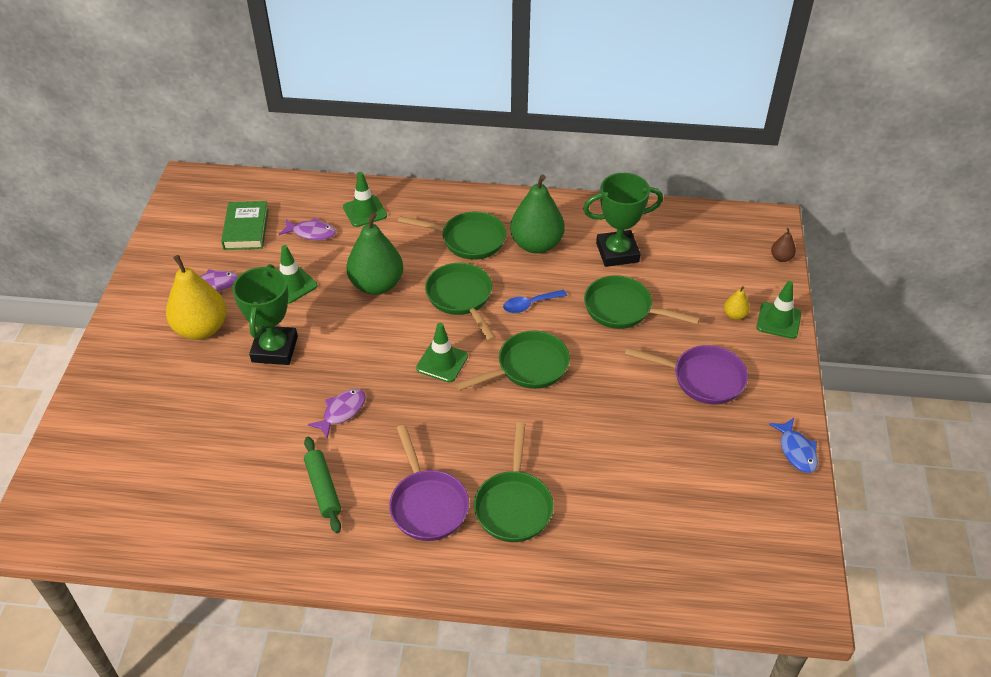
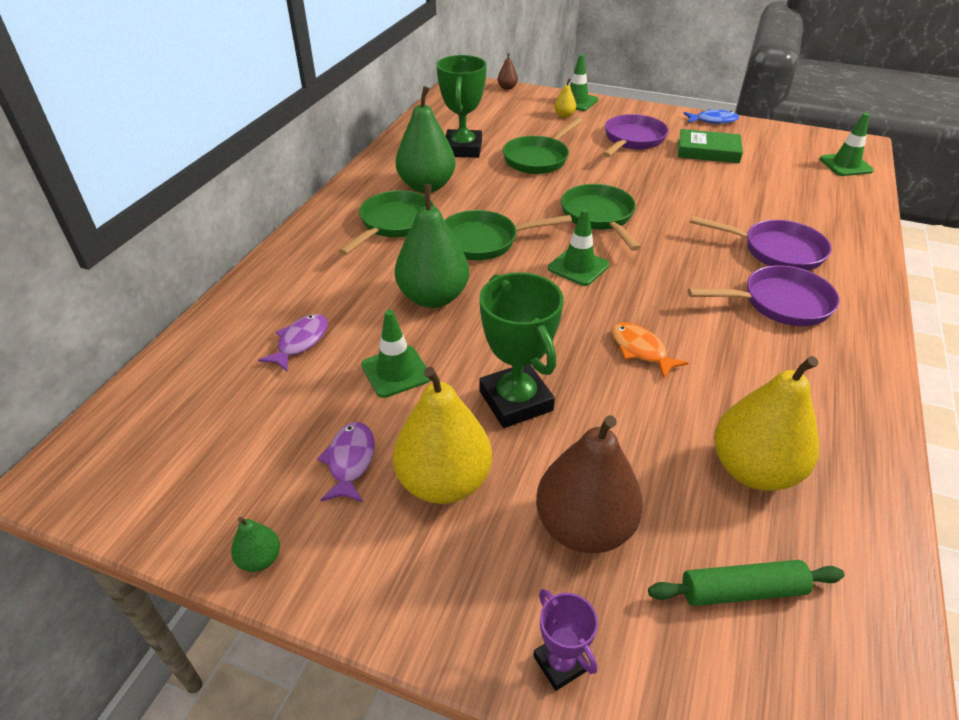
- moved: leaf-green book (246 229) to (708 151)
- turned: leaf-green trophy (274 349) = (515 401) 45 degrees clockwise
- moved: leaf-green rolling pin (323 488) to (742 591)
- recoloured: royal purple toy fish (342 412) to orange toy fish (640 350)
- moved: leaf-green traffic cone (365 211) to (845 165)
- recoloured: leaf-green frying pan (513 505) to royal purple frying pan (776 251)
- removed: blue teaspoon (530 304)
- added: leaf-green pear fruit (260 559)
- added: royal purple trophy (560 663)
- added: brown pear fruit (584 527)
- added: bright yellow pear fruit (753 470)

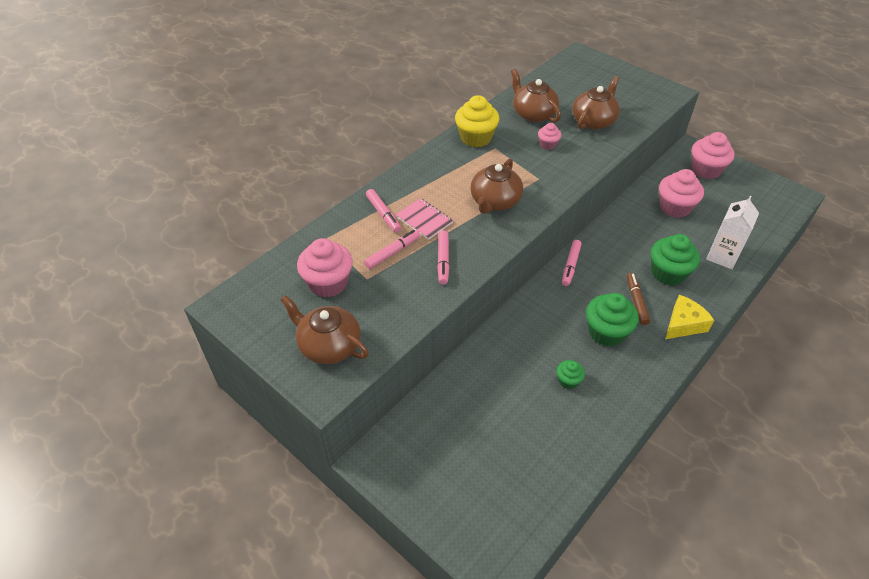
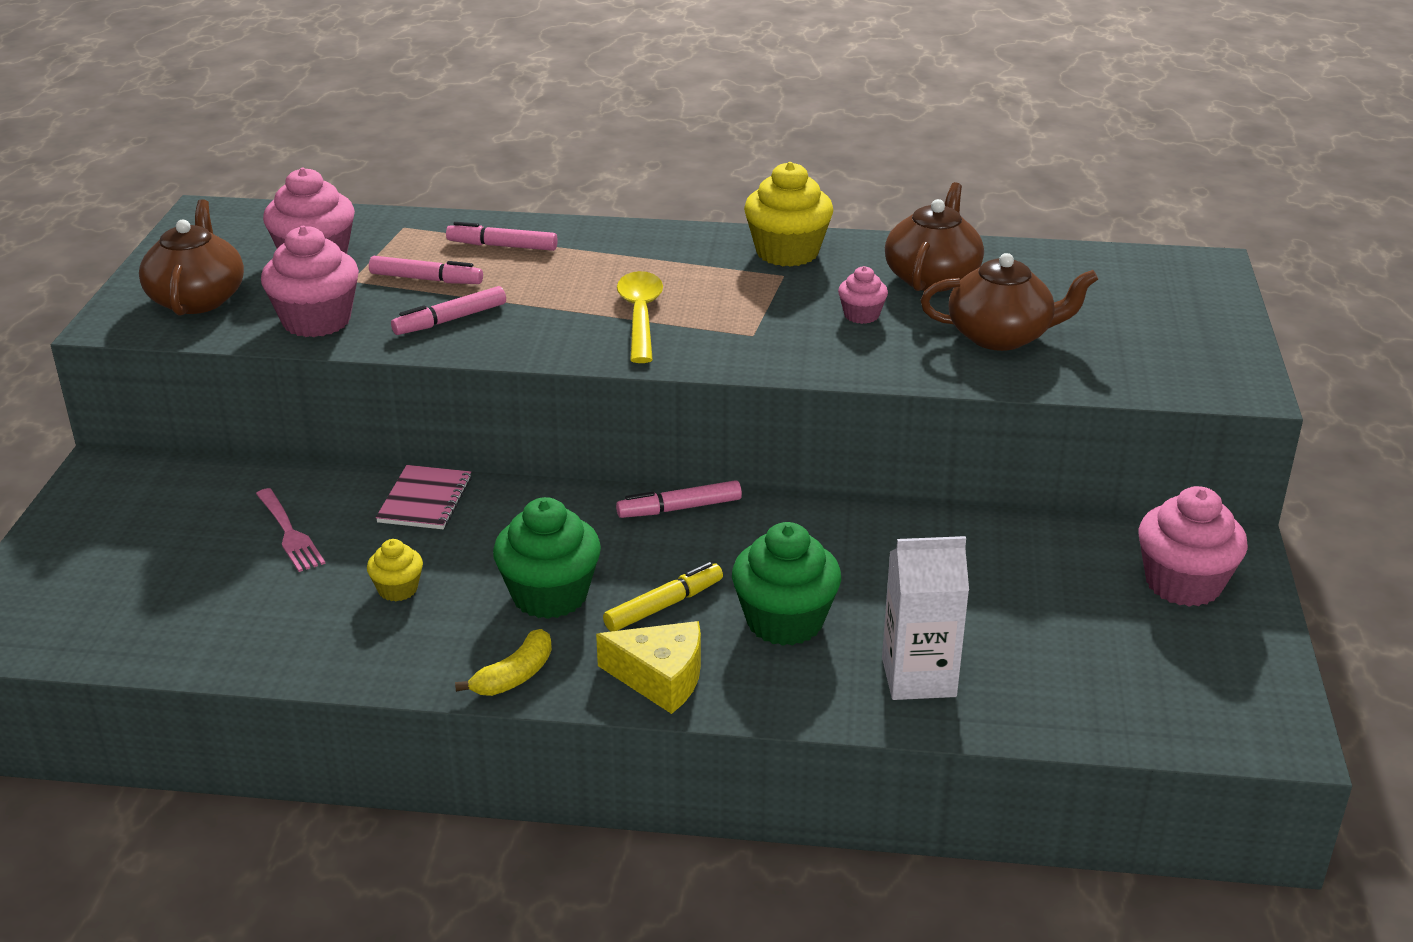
- turned: rosy marker pen (383 214) = (502 246) 75 degrees clockwise
- moved: rosy notepad (424 220) to (425 500)
- replaced: brown teapot (495 202) to bright yellow teaspoon (640 316)
- recoloured: leaf-green cupcake (568 381) to bright yellow cupcake (398 589)
- recoloured: brown marker pen (636 301) to bright yellow marker pen (664 606)
- moved: rosy cupcake (674 207) to (316 321)
- added: rosy dinner fork (290 533)
- added: bright yellow toy banana (514 676)

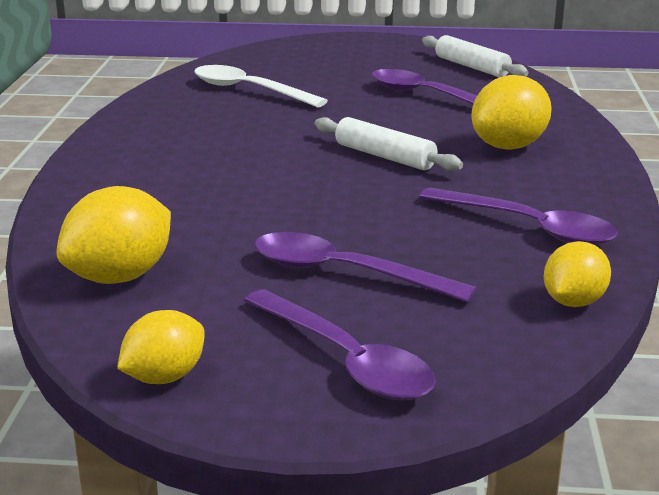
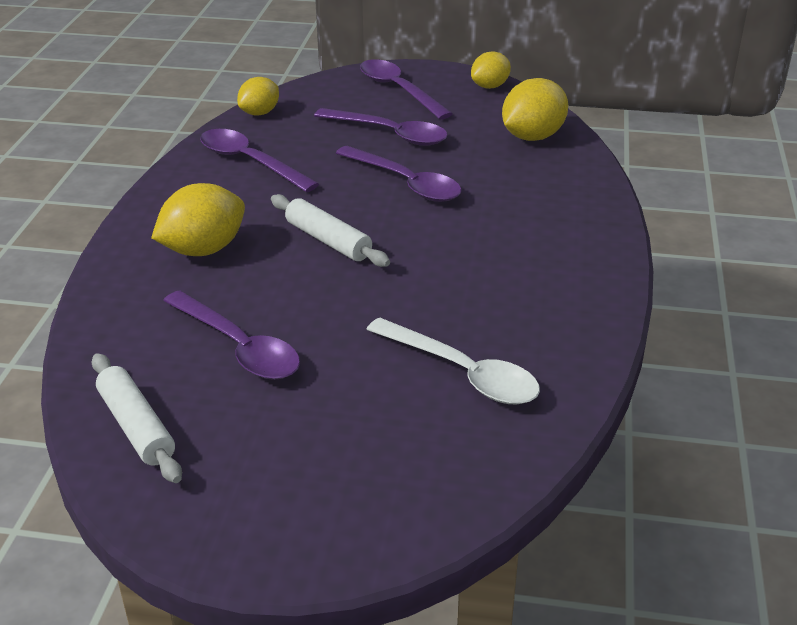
- added: royal purple teaspoon (405 183)

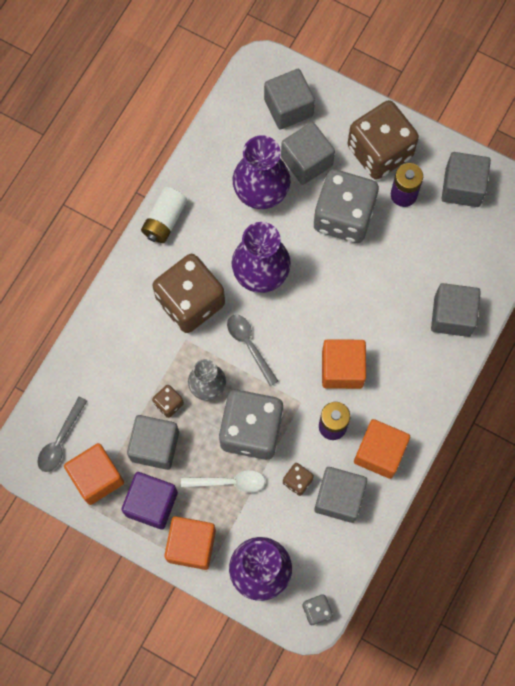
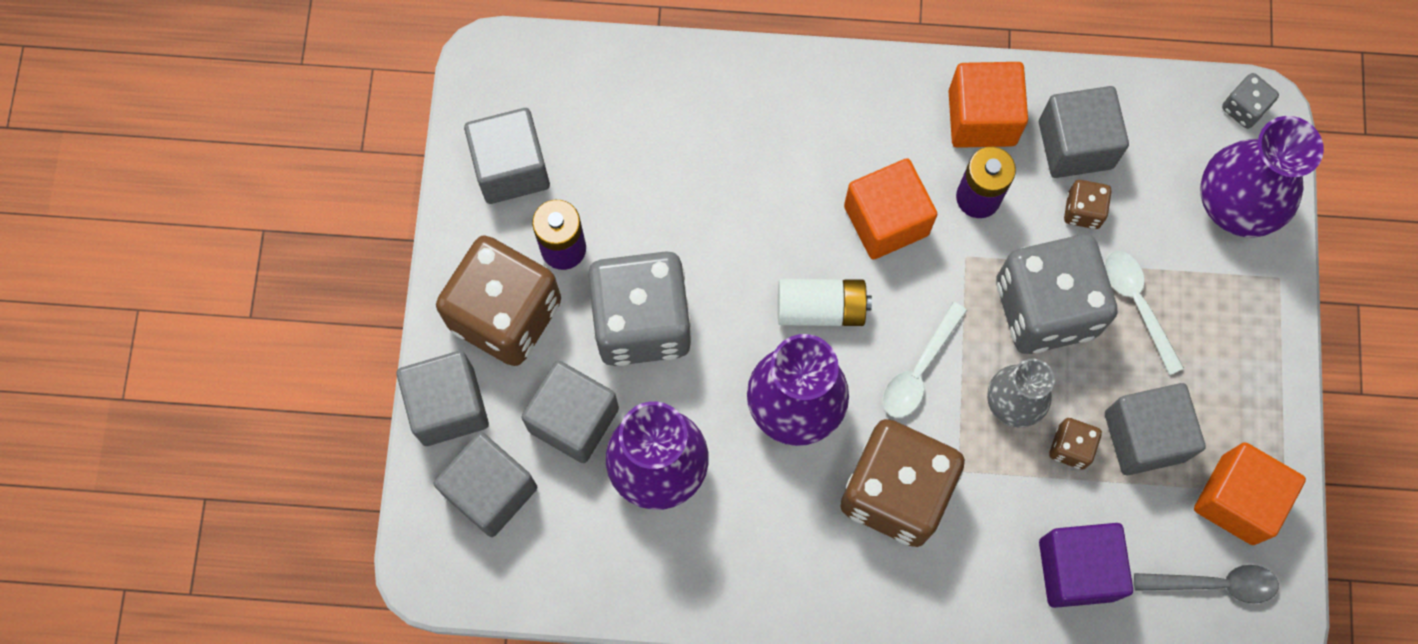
- moved: royal purple cube (151 503) to (1077 569)
- moved: pure white power cell (164 220) to (821 308)
- removed: orange cube (191 545)
- recoloured: gray teaspoon (249 345) to pure white teaspoon (919 369)
- moved: gray cube (452 316) to (448 406)

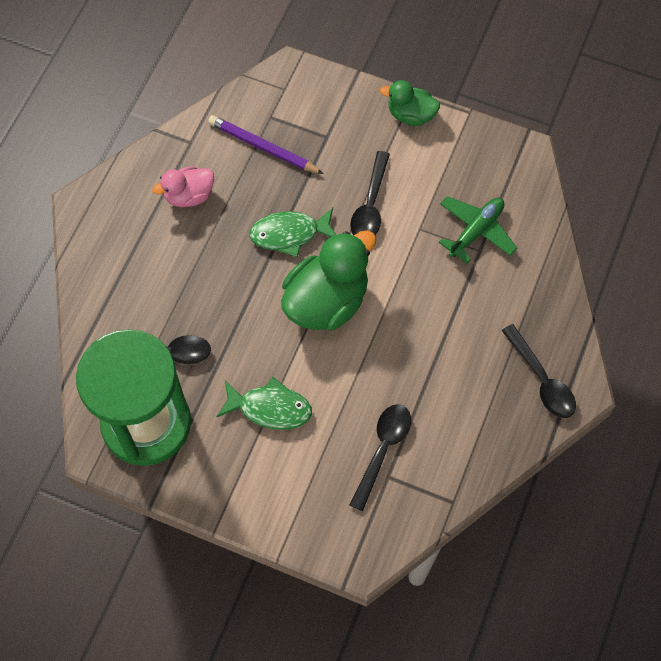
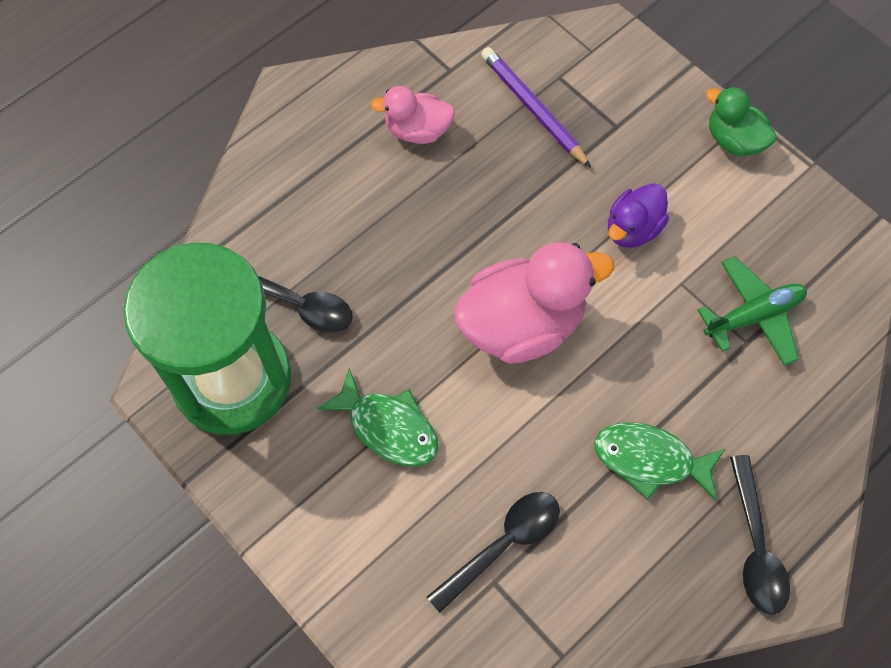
- moved: leaf-green toy fish (289 234) to (650 460)
- recoloured: leaf-green duck (327 301) to rosy duck (522 324)
- replaced: black teaspoon (370 205) to royal purple duck (632 229)

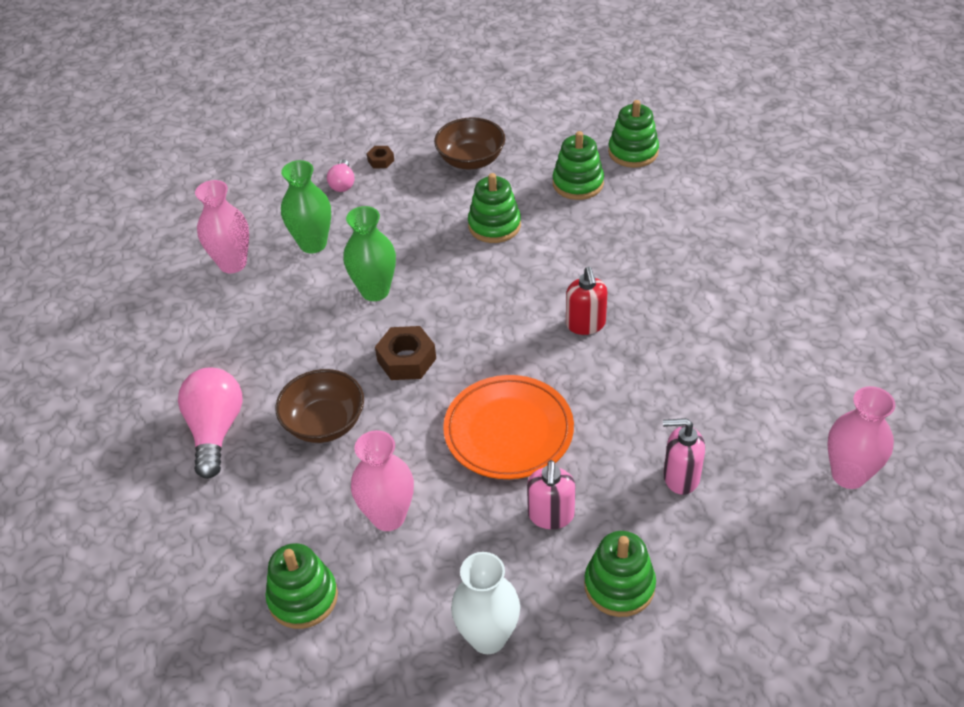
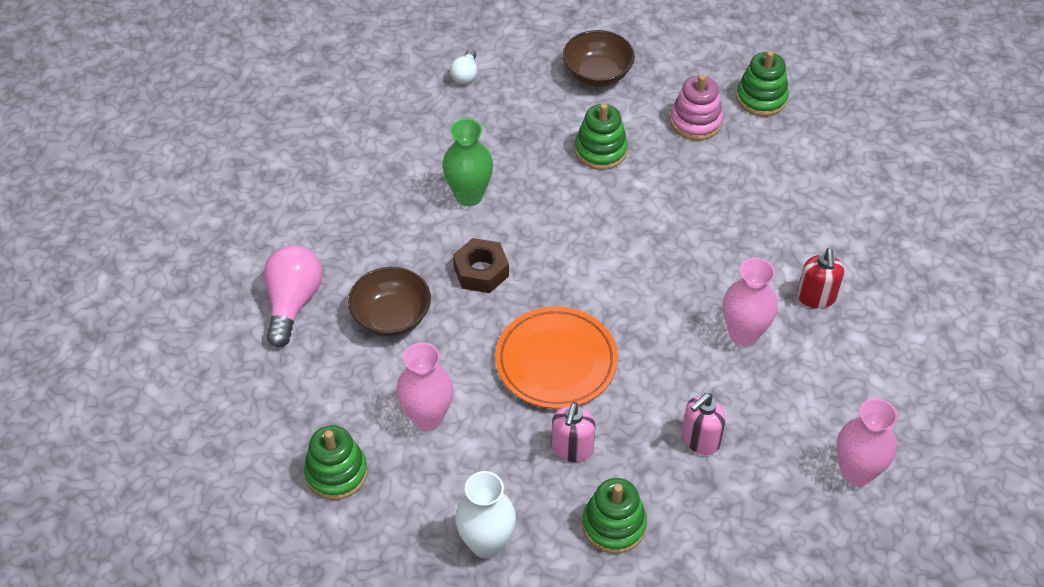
- moved: rosy tall vase (232 263) to (744 334)
- removed: leaf-green tall vase (313 244)
- recoloured: rosy lightbulb (343 184) to pure white lightbulb (465 75)
- removed: brown hexagon nut (381 160)
- recoloured: leaf-green stacking toy (578 183) to rosy stacking toy (695 122)
- moved: scarlet pump bottle (585 324) to (816 297)
- turned: rosy pump bottle (680 477) = (700 440) 60 degrees counterclockwise

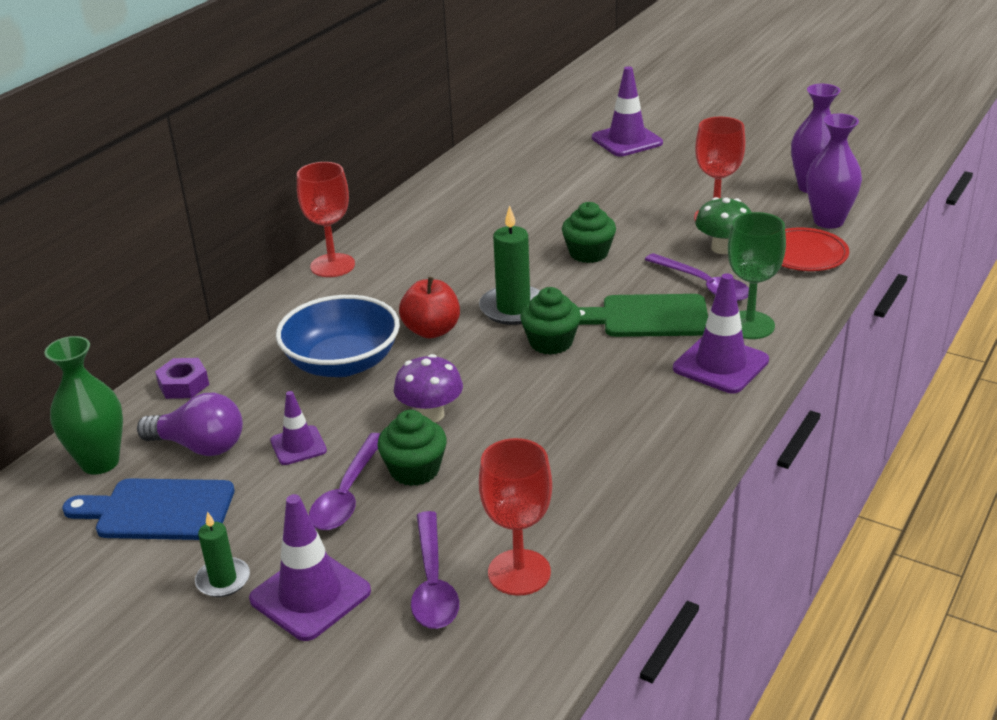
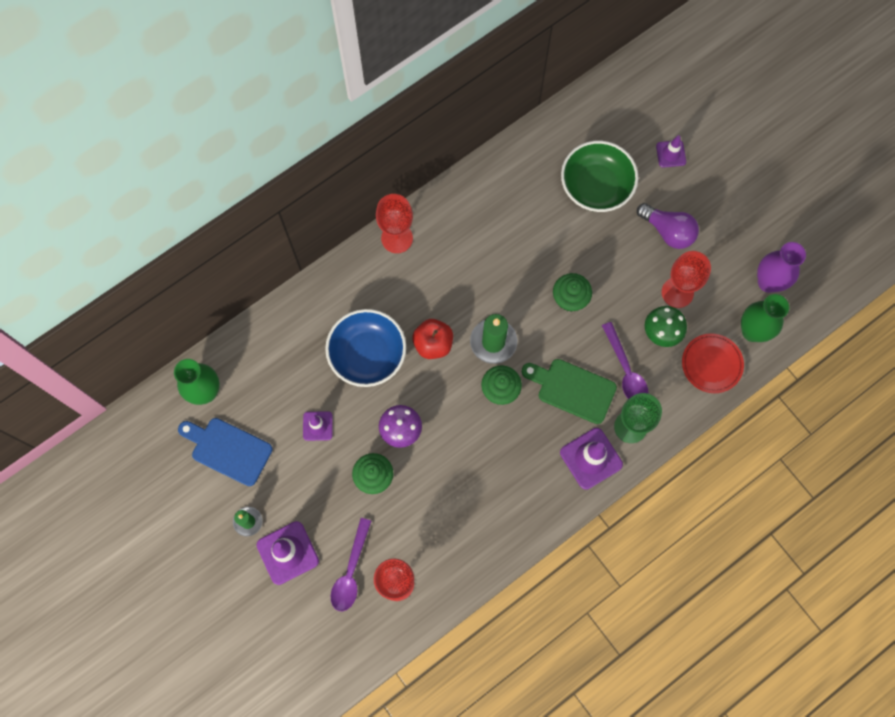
- moved: royal purple lightbulb (200 446) to (668 231)
- removed: royal purple hexagon nut (183 385)
- removed: royal purple teaspoon (347 494)
- resized: royal purple traffic cone (627 140) = (671 154) x0.60
- recoloured: royal purple tall vase (828 221) to leaf-green tall vase (752 331)
- added: leaf-green deep dish (596 186)

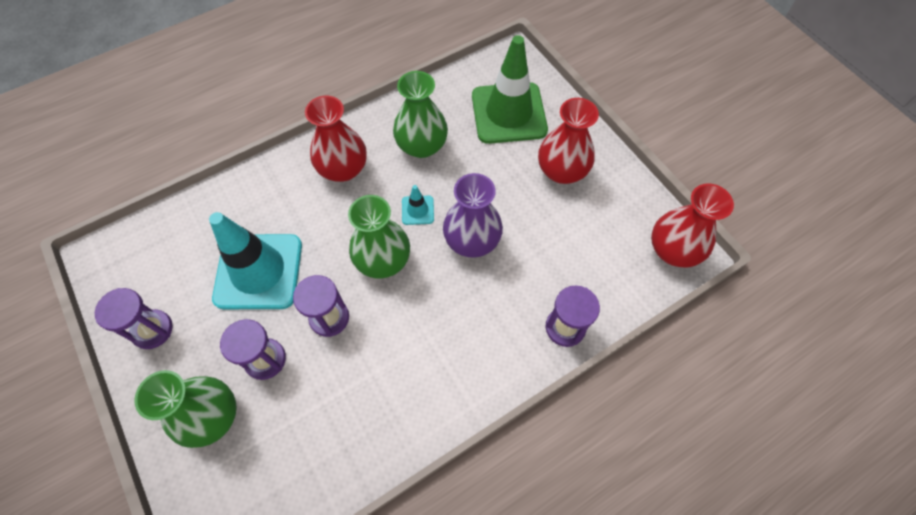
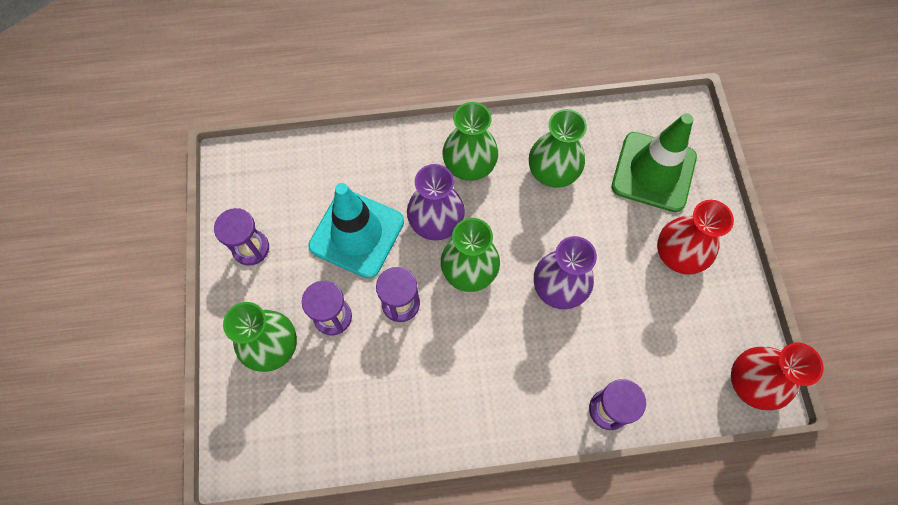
- recoloured: scarlet tall vase (343 169) to leaf-green tall vase (469 165)
- removed: teal traffic cone (417 210)
- added: royal purple tall vase (436 222)

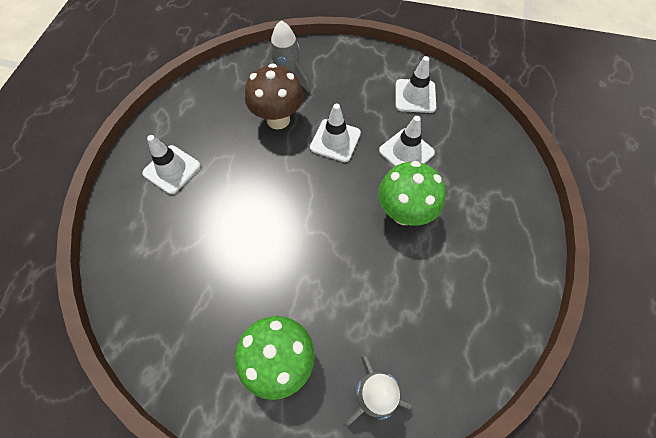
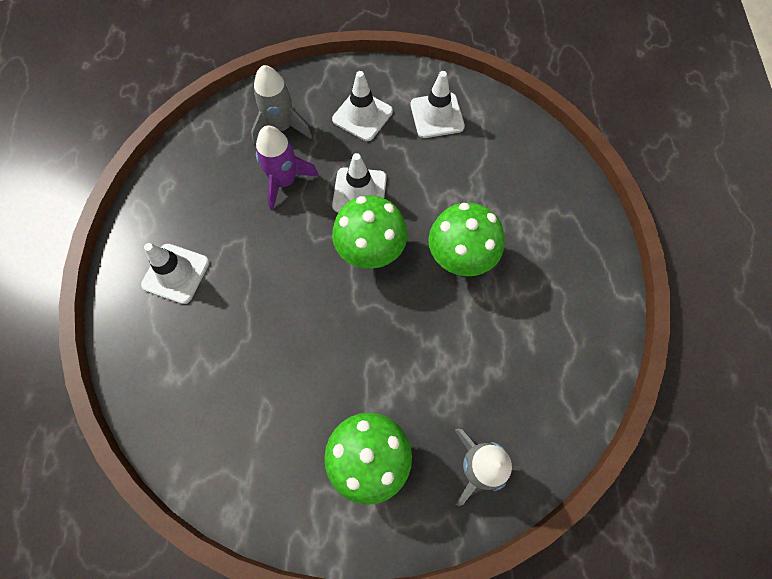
- replaced: brown mushroom (278 119) to royal purple toy rocket (285 181)
- moved: pure white traffic cone (406 152) to (362 115)
- added: leaf-green mushroom (371 252)

